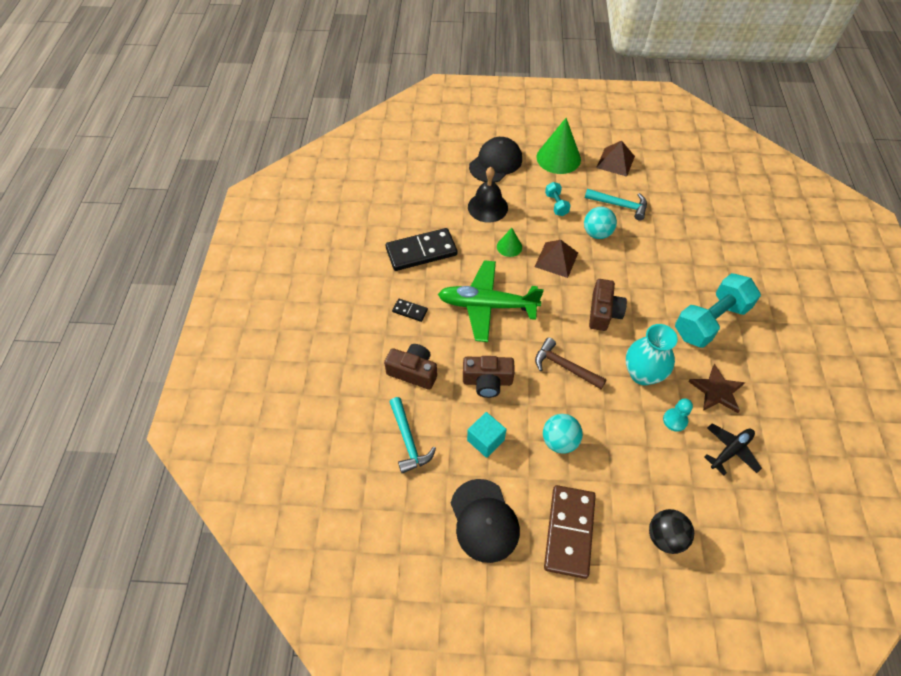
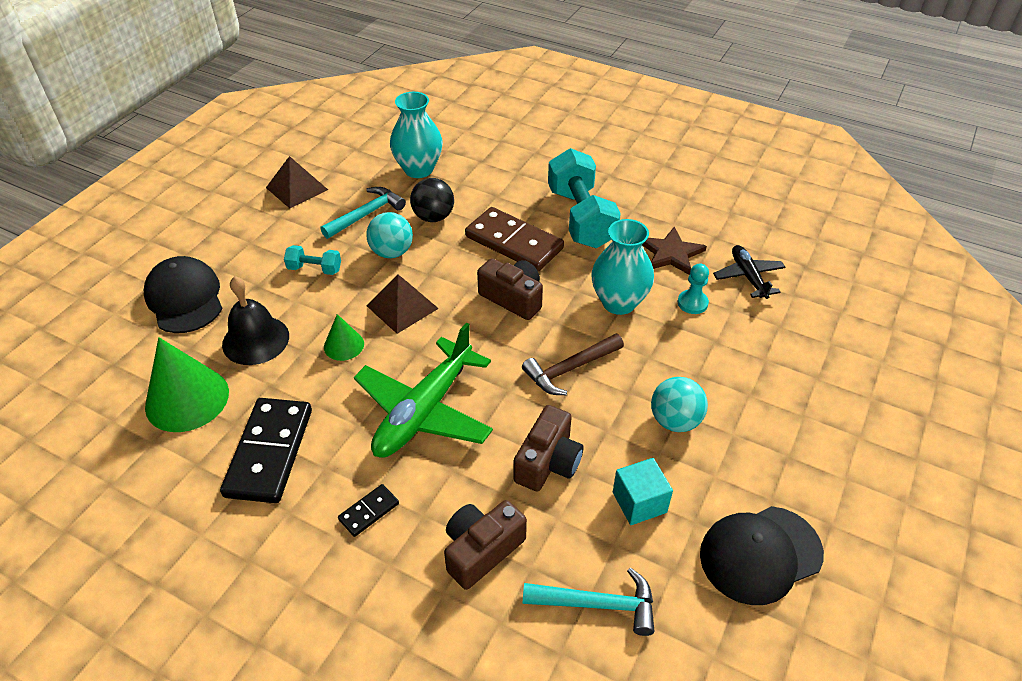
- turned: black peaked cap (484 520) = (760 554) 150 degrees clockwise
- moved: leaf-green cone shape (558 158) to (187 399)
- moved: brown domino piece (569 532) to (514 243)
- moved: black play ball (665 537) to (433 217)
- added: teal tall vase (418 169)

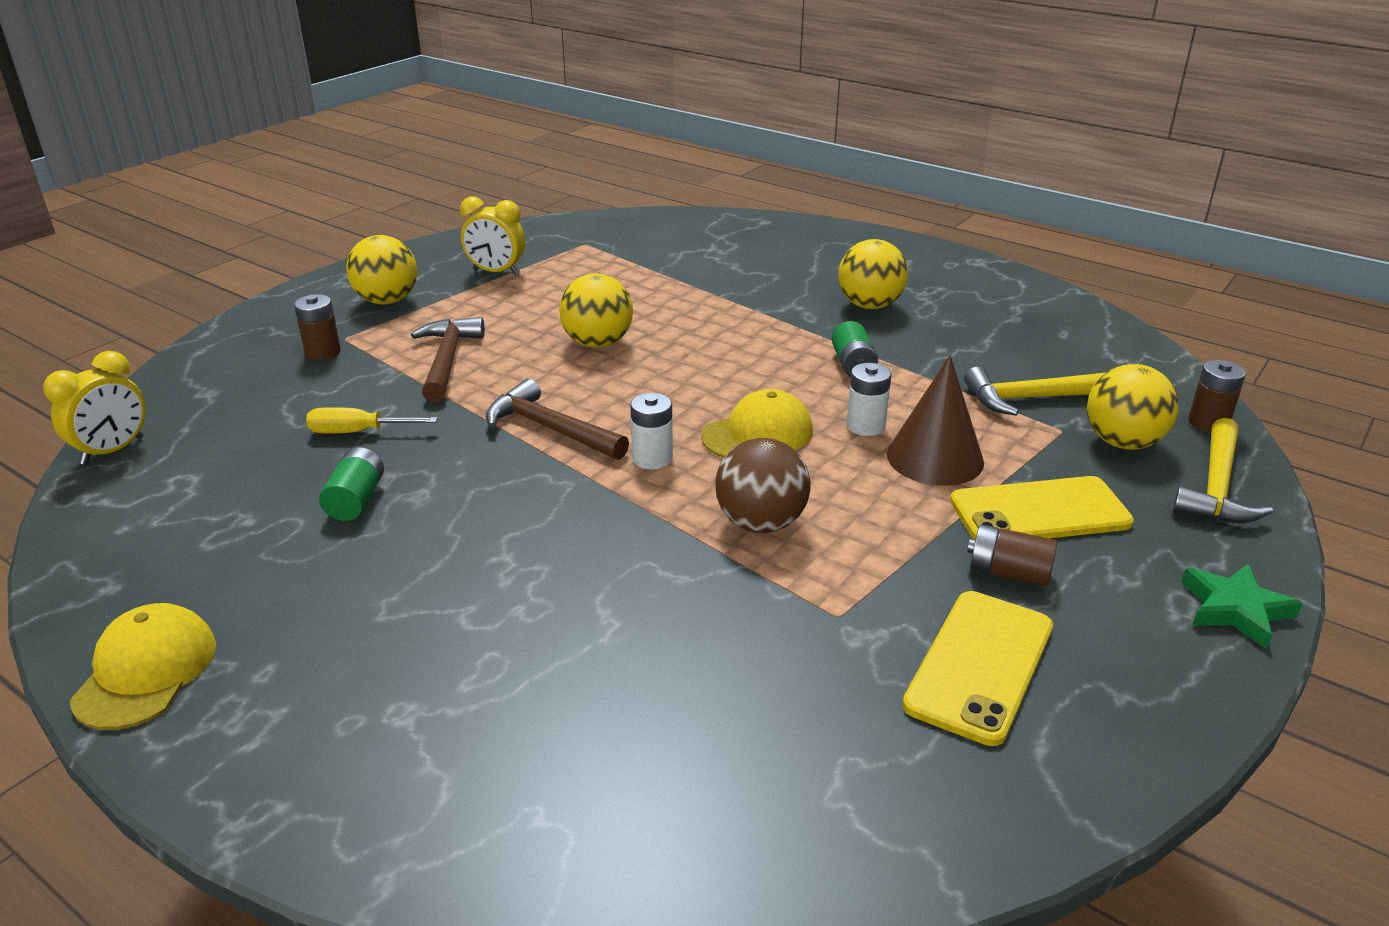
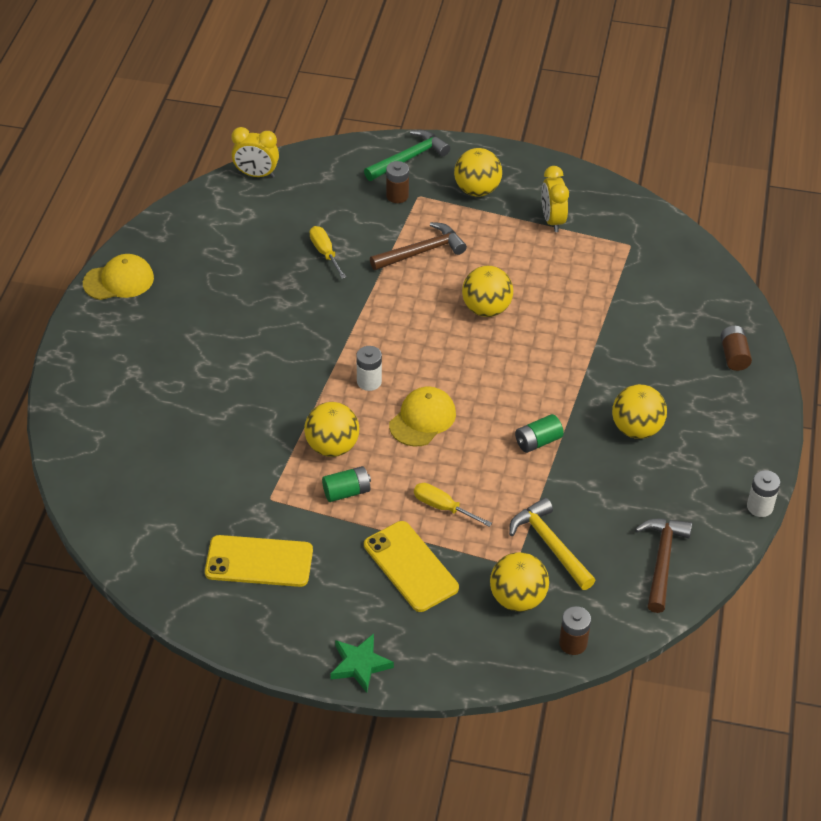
- moved: leaf-green power cell (356 500) to (346 492)
- moved: brown hammer (550 429) to (662 560)
- turned: bright yellow peaked cap (758 434) = (422 419) 90 degrees counterclockwise
- recoloured: brown play ball (761 523) to bright yellow play ball (332 447)
- moved: pure white power cell (865 426) to (759 507)
- replaced: brown cone shape (935 458) to bright yellow screwdriver (443 507)
- moved: brown power cell (1008 573) to (734 356)
- removed: bright yellow hammer (1216 487)
- added: leaf-green hammer (409 158)

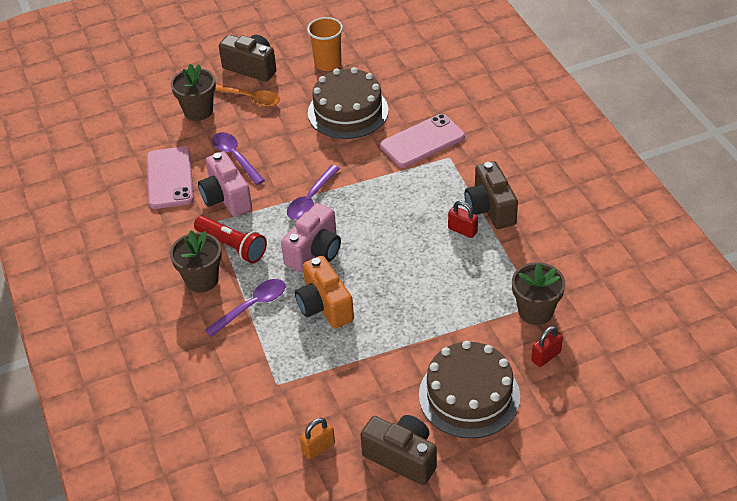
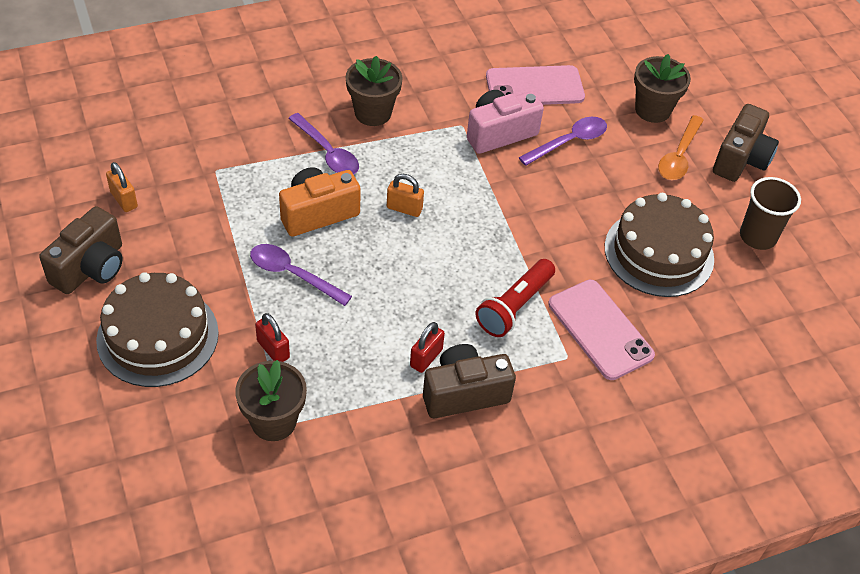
- moved: scarlet pocket torch (232 246) to (514 306)
- replaced: rosy camera (315 252) to orange padlock (404 208)
- moved: royal purple teaspoon (311 199) to (293 274)
- recoloured: orange beaker (328 64) to brown beaker (757 236)
- moved: scarlet padlock (546 356) to (273 349)

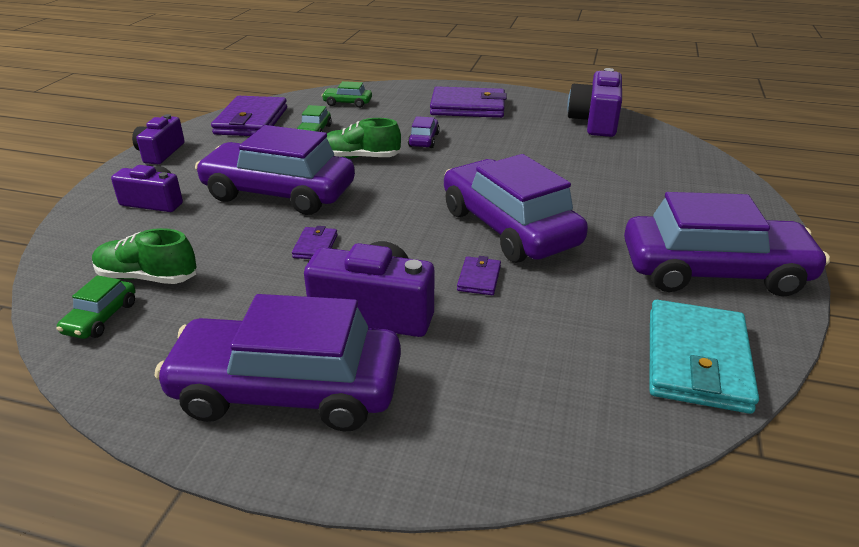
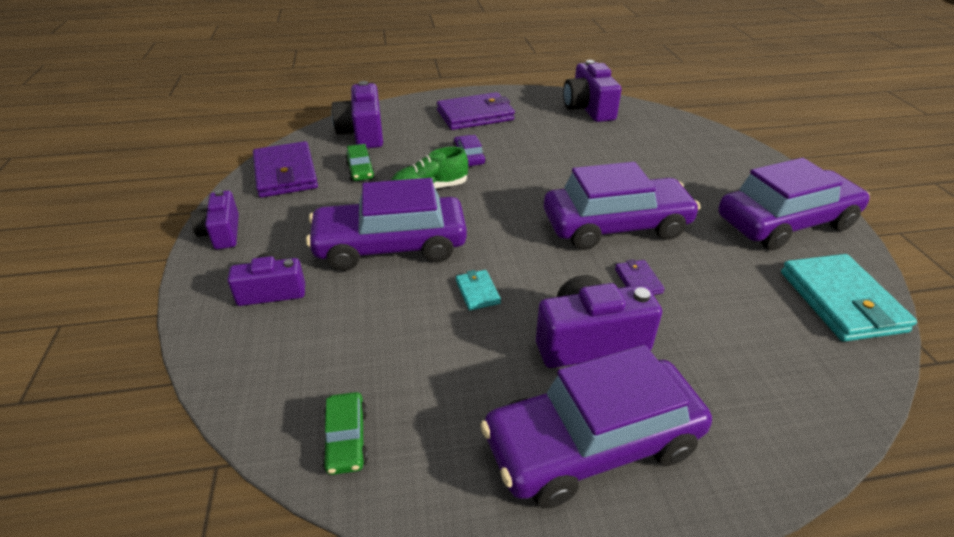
- removed: leaf-green shoe (147 277)
- recoloured: royal purple billfold (315 246) to teal billfold (477 292)
- replaced: leaf-green car (347 103) to royal purple camera (363 133)
- turned: royal purple car (508 227) = (615 226) 135 degrees clockwise

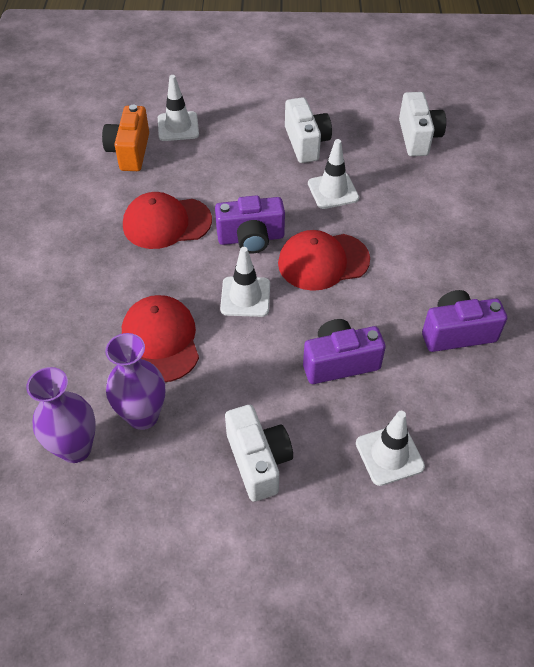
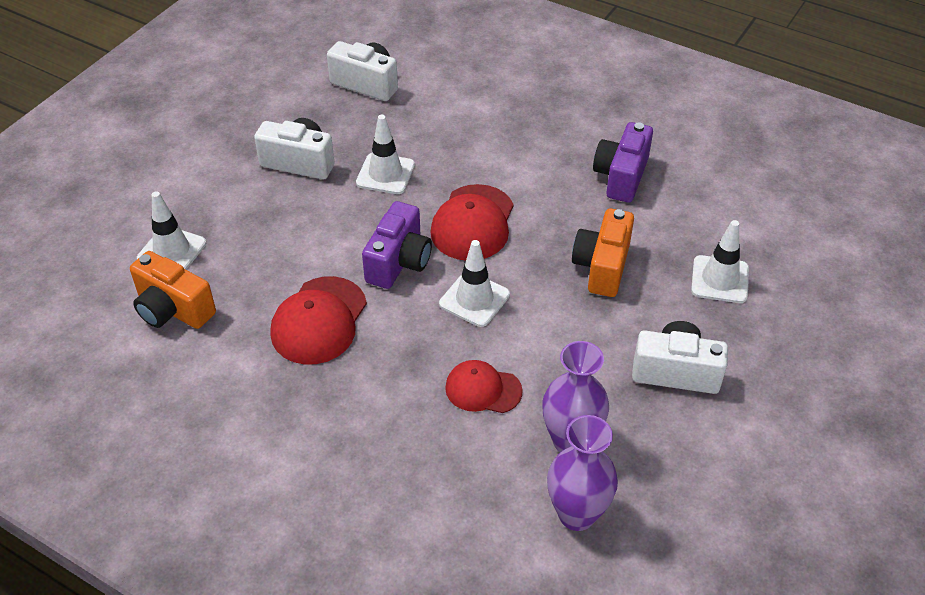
- resized: scarlet peaked cap (161 340) = (483 389) x0.65
- recoloured: royal purple camera (339 362) to orange camera (602 266)

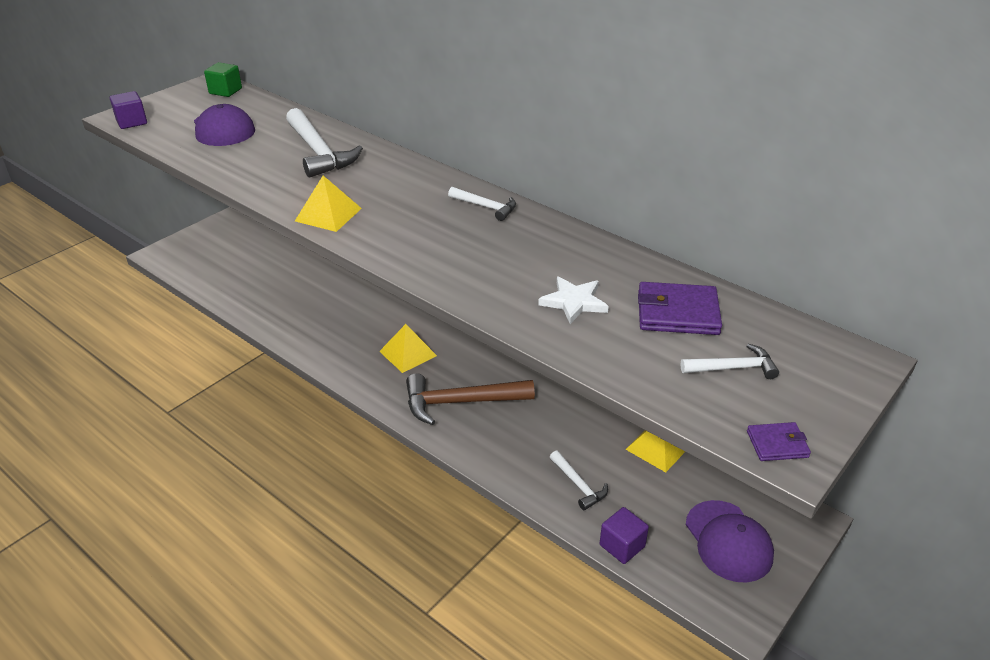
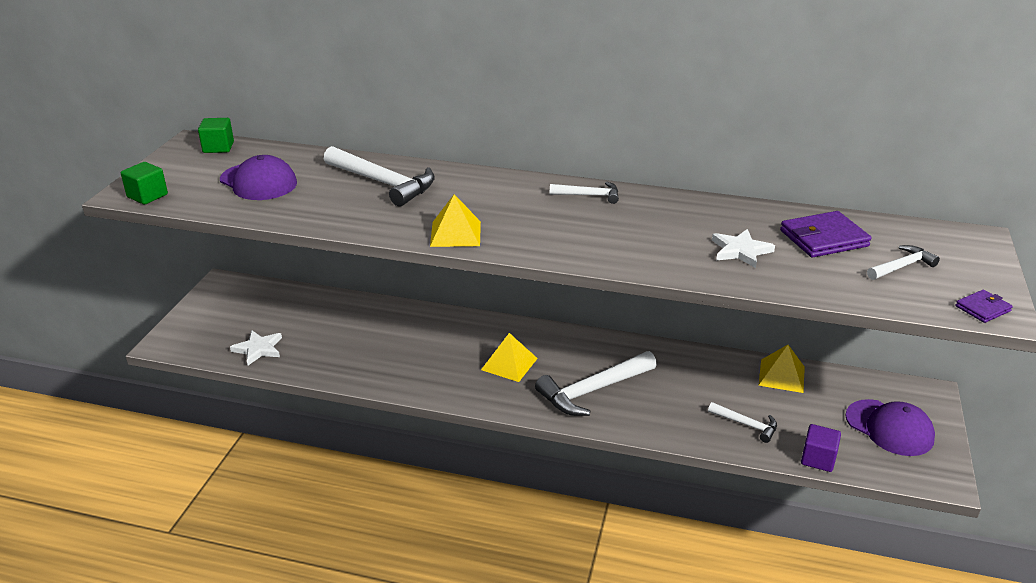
- recoloured: royal purple cube (132 122) to leaf-green cube (147 196)
- recoloured: brown hammer (461 402) to pure white hammer (593 390)
- added: pure white star shape (258 349)

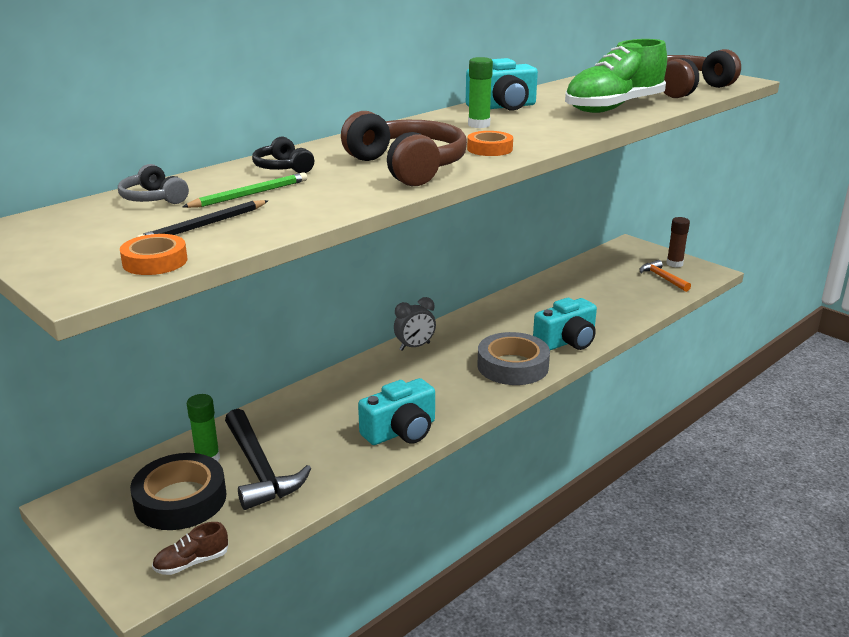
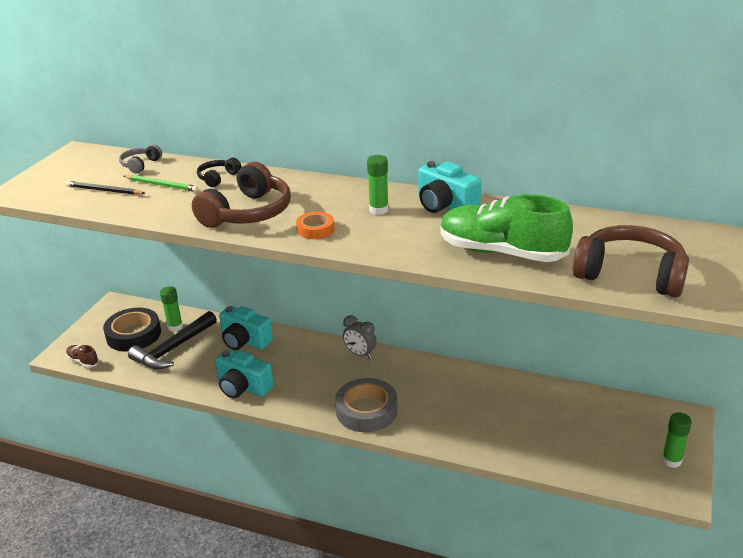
- removed: orange sticky tape (155 261)
- moved: teal camera (567 341) to (244 341)
- removed: orange hammer (662 278)
- recoloured: brown glue (674 264) to leaf-green glue (671 460)

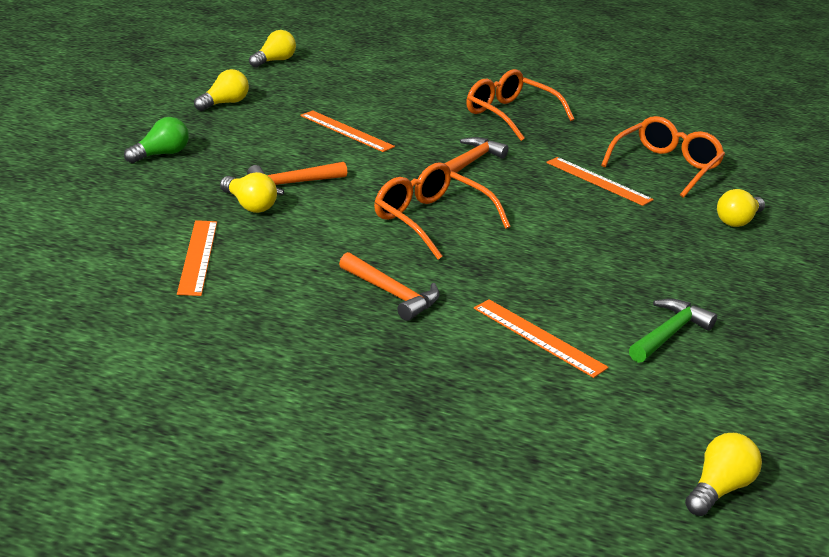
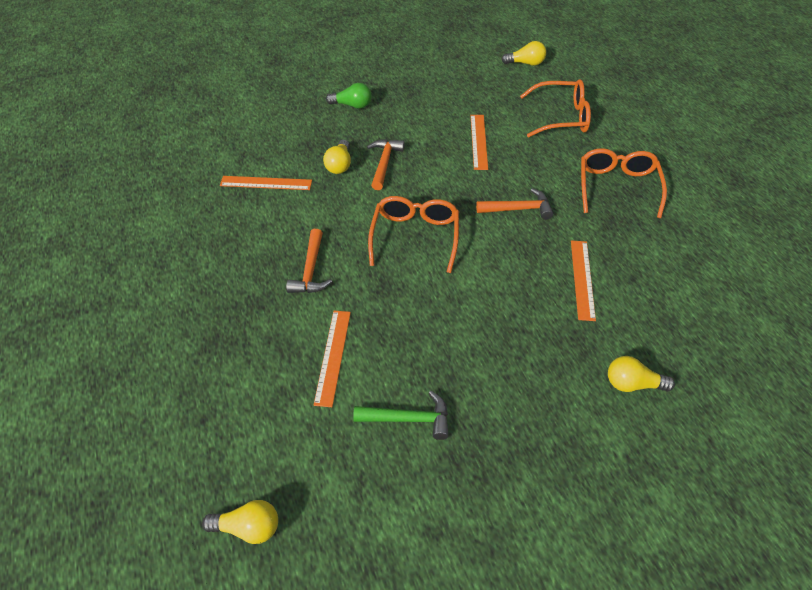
- turned: orange measuring stick (197 256) = (266 183) 45 degrees clockwise
- removed: bright yellow lightbulb (224 103)
- turned: orange hammer (292 184) = (384 163) 75 degrees clockwise
- moved: orange glasses (665 166) to (561 117)

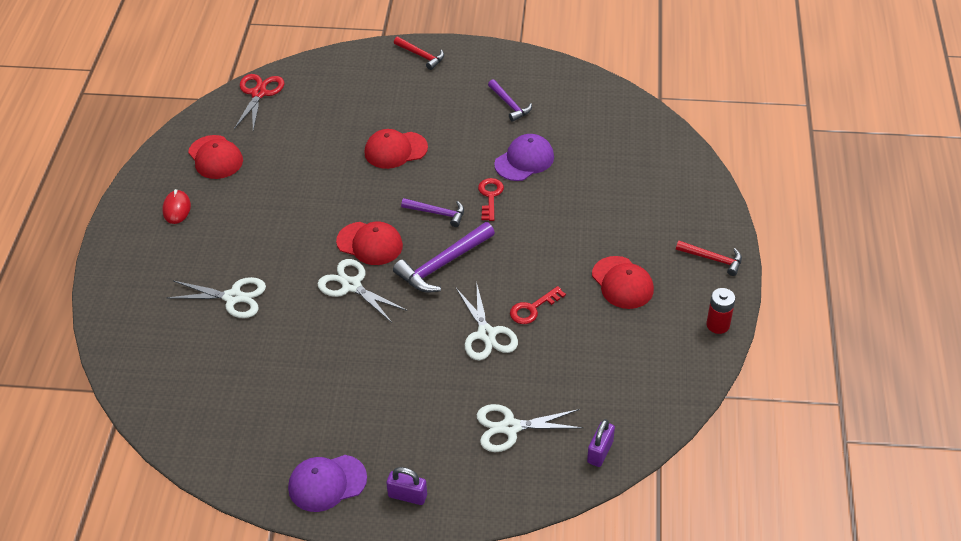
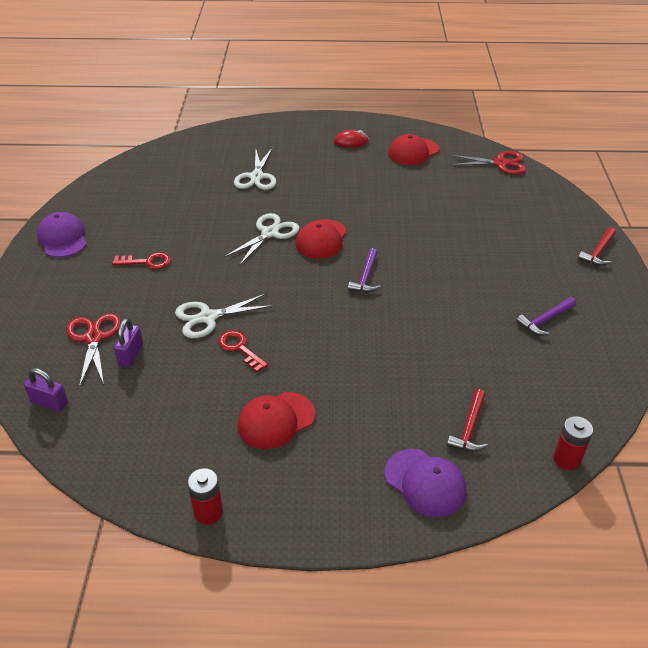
- removed: scarlet peaked cap (395 150)
- moved: royal purple padlock (407 496) to (131 354)
- removed: royal purple hammer (442 264)
- recoloured: pure white shears (510 427) to scarlet shears (94 338)
- moved: scarlet door key (490 196) to (147 262)
- moved: royal purple peaked cap (524 160) to (425 482)
- moved: scarlet hammer (713 259) to (469 428)
- added: scarlet power cell (567 459)

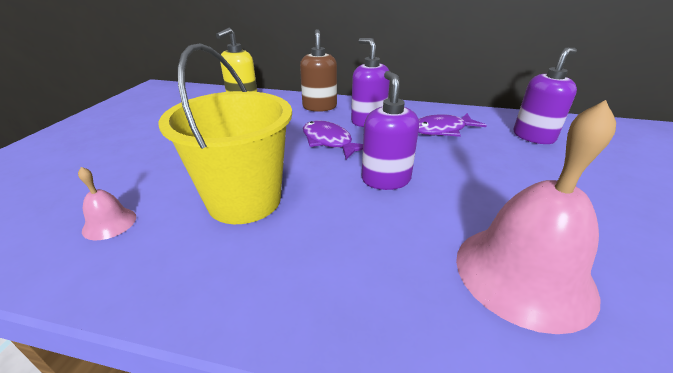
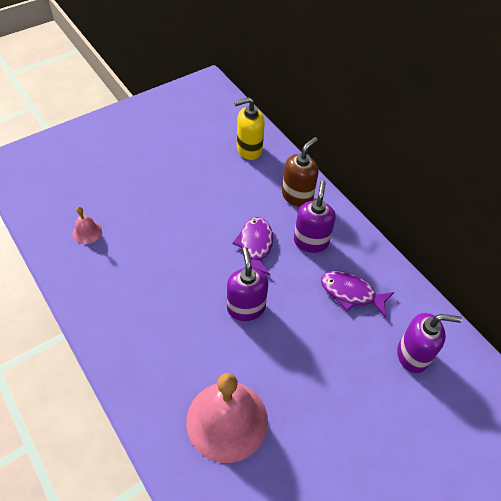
- removed: bright yellow sand bucket (244 200)
- turned: royal purple pump bottle (385 179) = (246 308) 45 degrees counterclockwise

